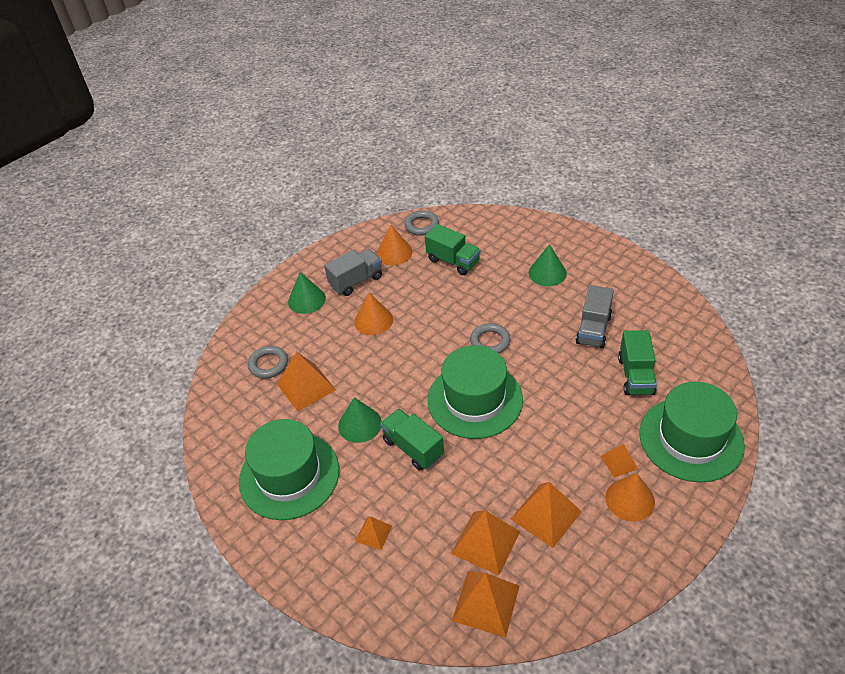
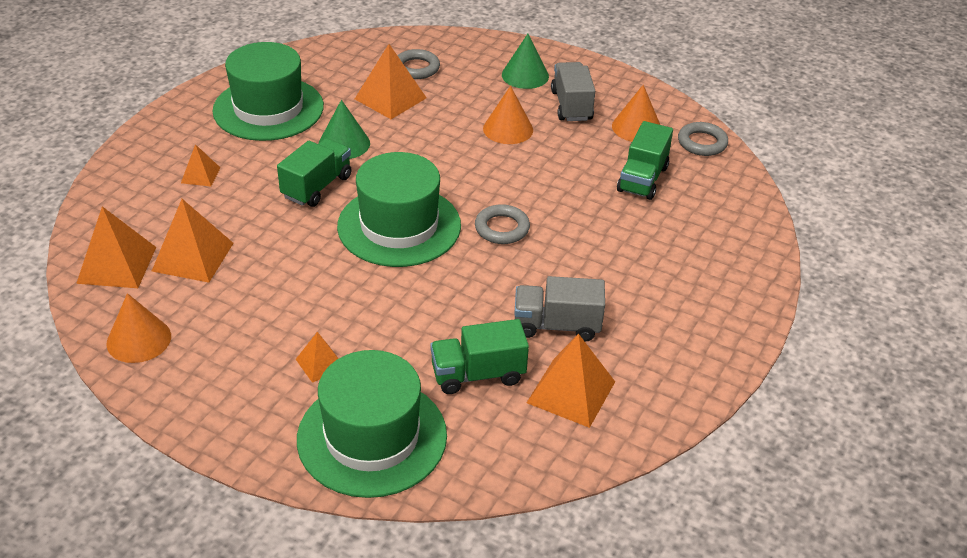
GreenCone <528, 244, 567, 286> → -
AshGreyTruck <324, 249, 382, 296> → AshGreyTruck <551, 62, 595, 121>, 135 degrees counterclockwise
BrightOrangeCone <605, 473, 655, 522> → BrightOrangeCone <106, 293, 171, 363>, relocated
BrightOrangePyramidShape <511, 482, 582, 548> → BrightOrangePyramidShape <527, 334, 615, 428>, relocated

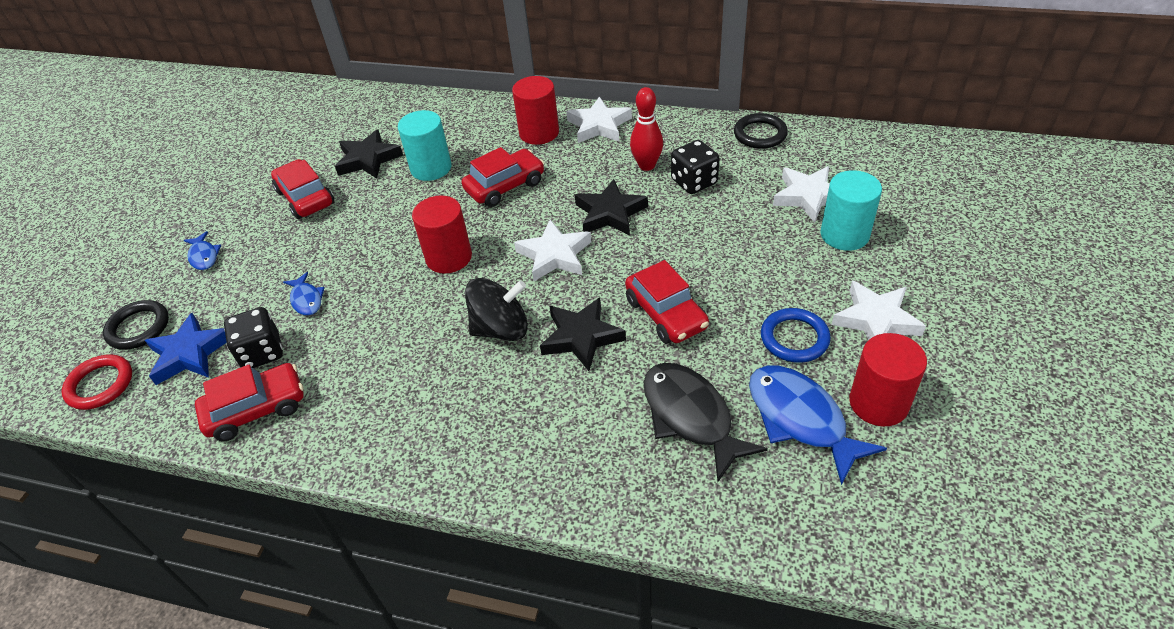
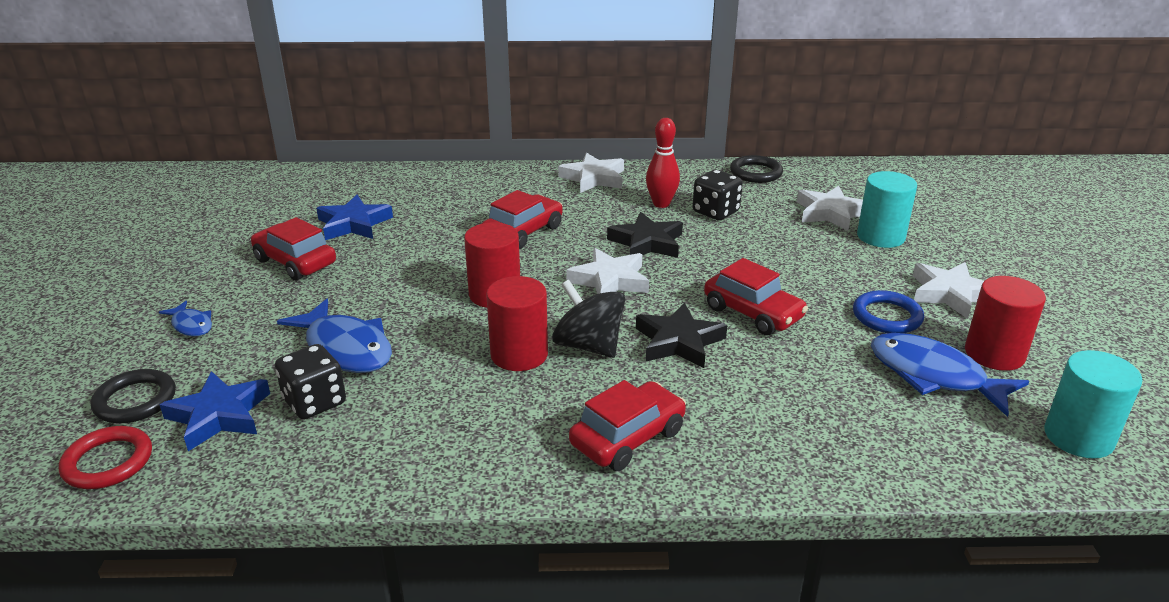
CrimsonCylinder <512, 76, 559, 145> → CrimsonCylinder <486, 276, 548, 371>, relocated
TealCylinder <398, 110, 452, 181> → TealCylinder <1044, 350, 1142, 459>, relocated
BlackStarShape <335, 130, 403, 179> → CobaltStarShape <316, 195, 393, 240>
CobaltFish <283, 272, 325, 316> → CobaltFish <277, 299, 392, 373>, x1.96
BlackWhirligig <465, 278, 528, 341> → BlackWhirligig <552, 280, 625, 358>, 105 degrees counterclockwise
CrimsonCar <195, 363, 304, 441> → CrimsonCar <569, 380, 686, 471>, relocated
BlackFish <644, 363, 768, 482> → -

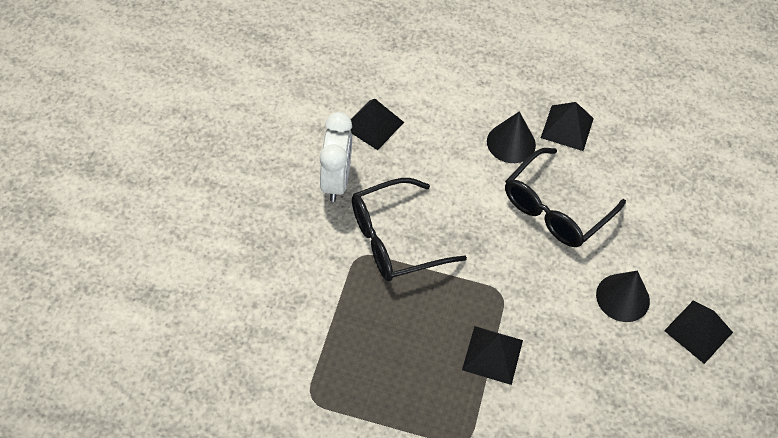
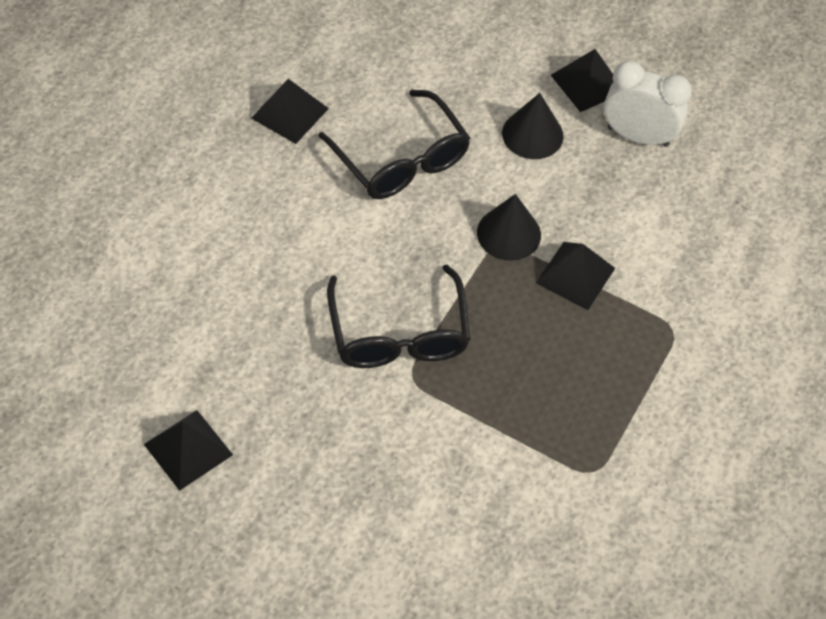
BlackPyramidShape <351, 99, 404, 150> → BlackPyramidShape <144, 410, 233, 491>, relocated
BlackCone <487, 111, 536, 163> → BlackCone <477, 194, 541, 261>, relocated
WhiteBedsideClock <319, 112, 352, 202> → WhiteBedsideClock <604, 61, 692, 147>, relocated

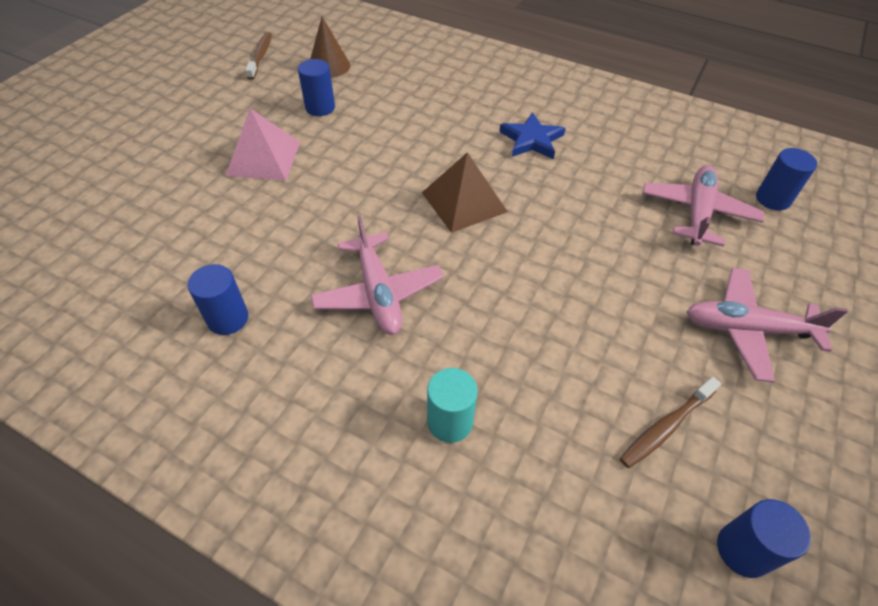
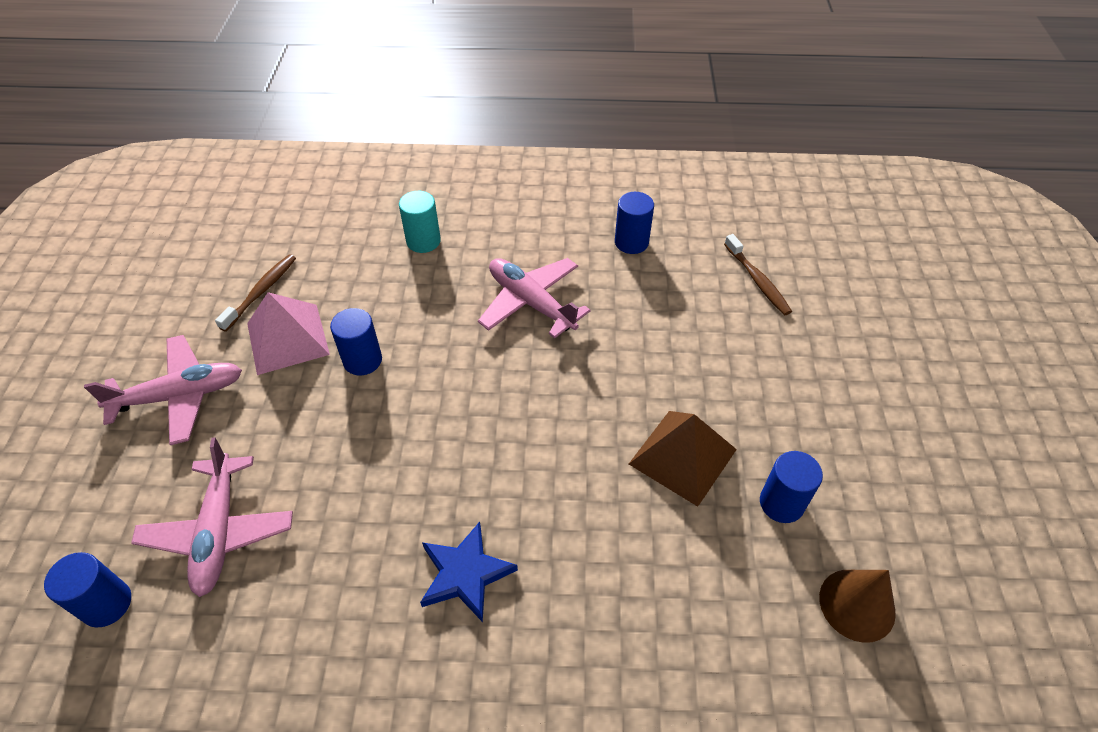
RussetToothbrush <245, 32, 272, 80> → RussetToothbrush <724, 234, 792, 315>, relocated
PinkPyramidShape <226, 108, 300, 181> → PinkPyramidShape <247, 292, 330, 375>, relocated
RussetPyramidShape <422, 152, 508, 233> → RussetPyramidShape <629, 411, 737, 507>, relocated
CobaltCylinder <717, 499, 811, 578> → CobaltCylinder <330, 308, 382, 375>, relocated

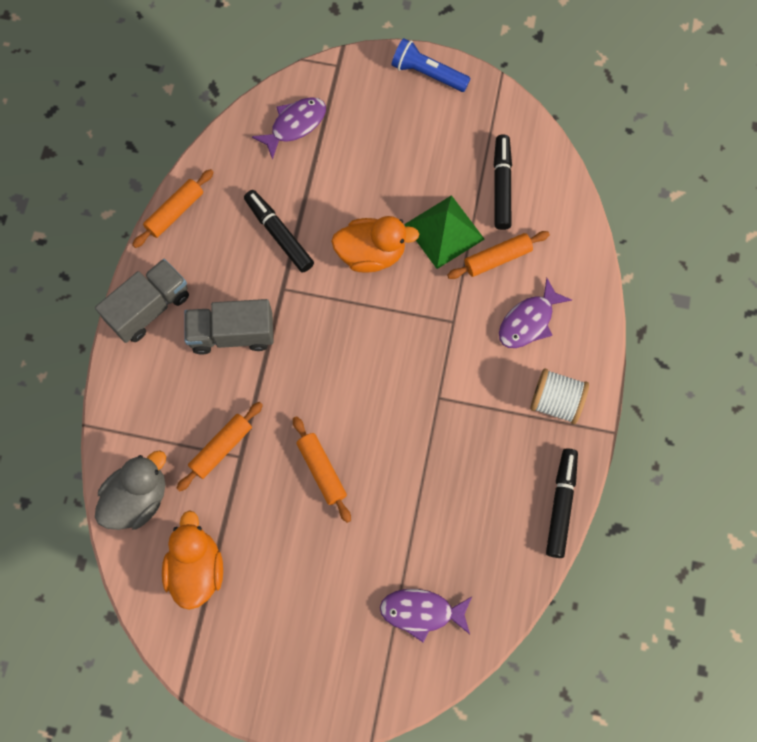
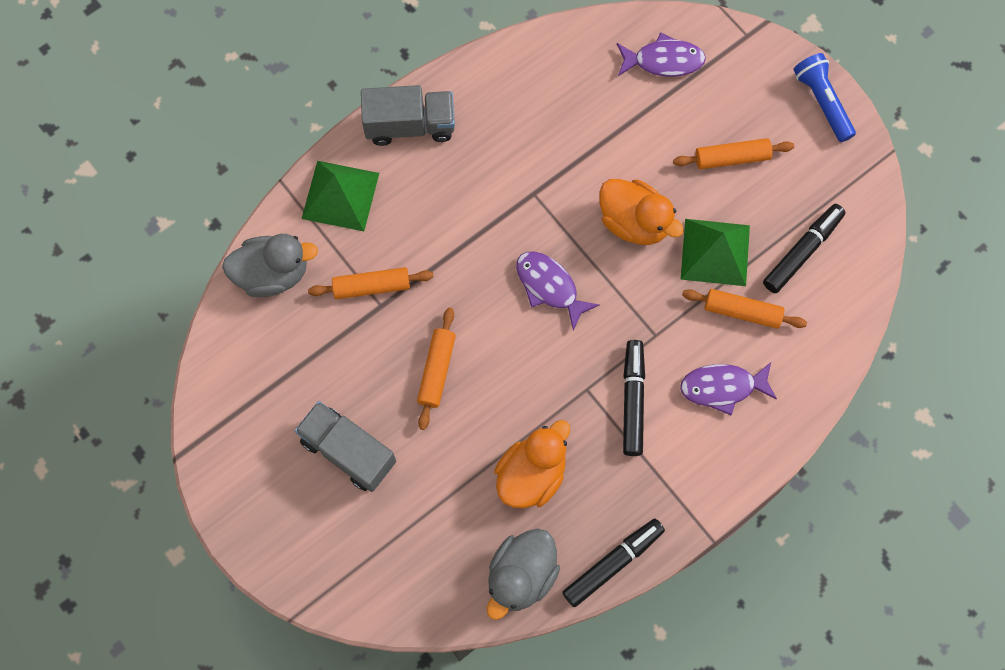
BrightOrangePastryRoller <132, 169, 214, 248> → BrightOrangePastryRoller <673, 138, 794, 169>, relocated
BlackMarker <244, 190, 314, 272> → BlackMarker <623, 340, 645, 456>, relocated
AshGreyTruck <184, 299, 273, 355> → AshGreyTruck <295, 401, 396, 492>, relocated
WhiteSpool <530, 368, 589, 424> → -
BrightOrangeDuck <162, 510, 223, 610> → BrightOrangeDuck <494, 420, 570, 508>, relocated
VioletFish <380, 589, 472, 642> → VioletFish <516, 251, 599, 330>, relocated
- → GreenPyramidShape <301, 161, 379, 231>
- → AshGreyDuck <487, 529, 560, 620>

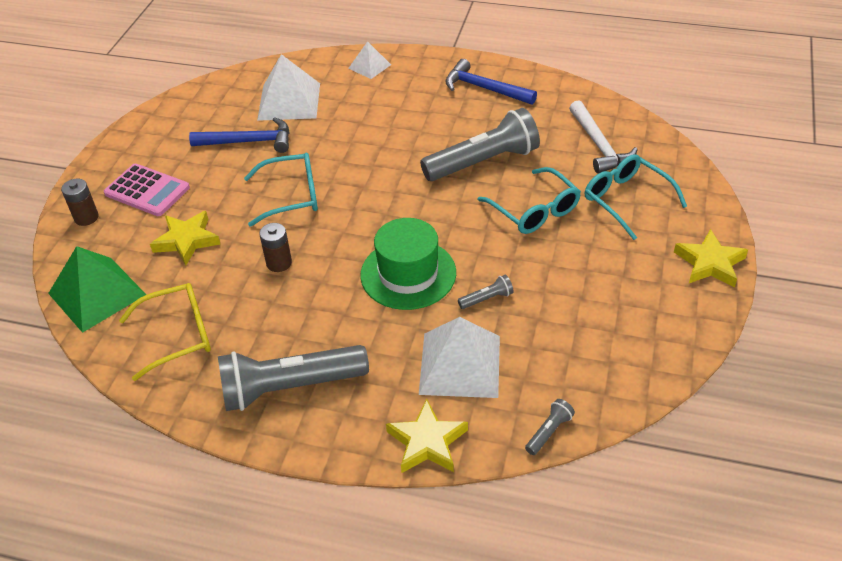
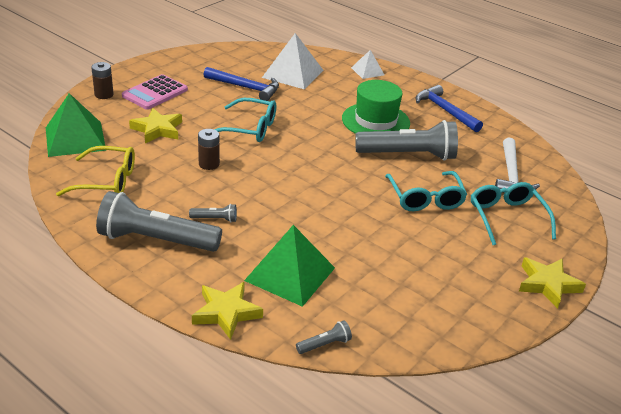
PinkCalculator <104, 164, 190, 216> → PinkCalculator <122, 74, 188, 110>, 75 degrees clockwise
GreenTallHat <360, 218, 456, 310> → GreenTallHat <342, 80, 410, 134>, relocated
AshGreyPocketTorch <458, 275, 514, 309> → AshGreyPocketTorch <189, 204, 237, 222>, relocated
WhitePyramidShape <419, 317, 500, 398> → GreenPyramidShape <244, 225, 335, 307>

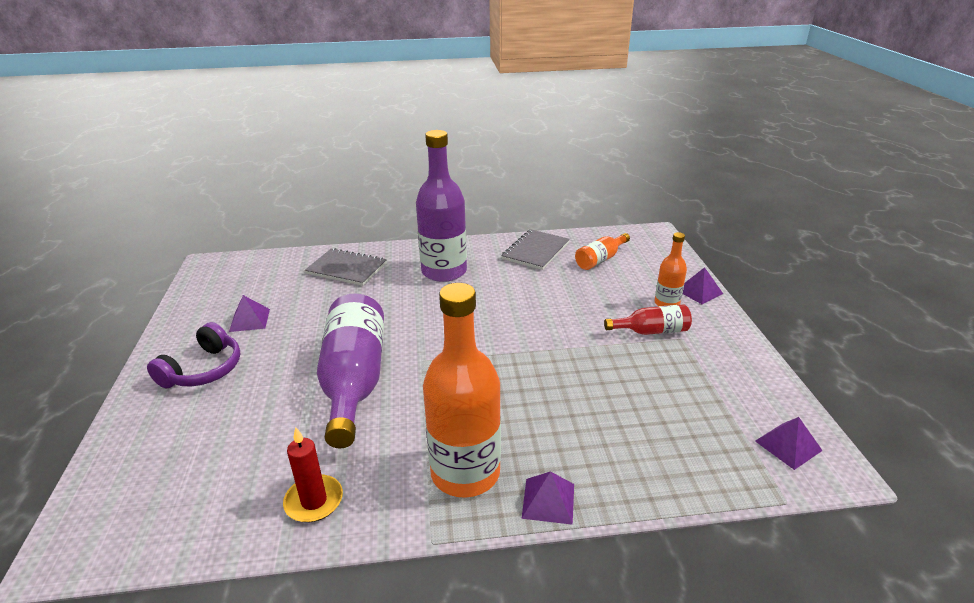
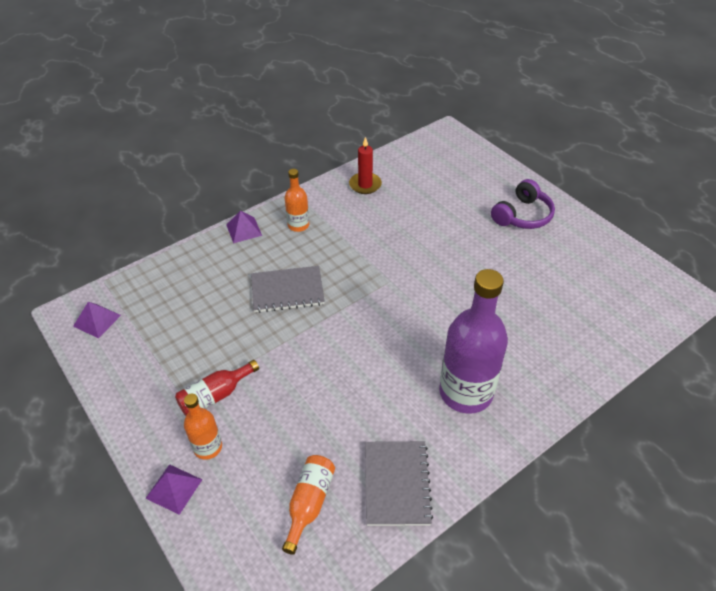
AshGreyNotepad <305, 248, 387, 286> → AshGreyNotepad <251, 266, 325, 313>, relocated
BrightOrangeDrinkBottle <423, 283, 501, 498> → BrightOrangeDrinkBottle <285, 169, 309, 232>, x0.50
VioletDrinkBottle <317, 294, 384, 448> → -
VioletPyramidShape <229, 295, 270, 332> → -
VioletHeadphones <147, 322, 240, 388> → VioletHeadphones <491, 179, 555, 229>, 135 degrees counterclockwise

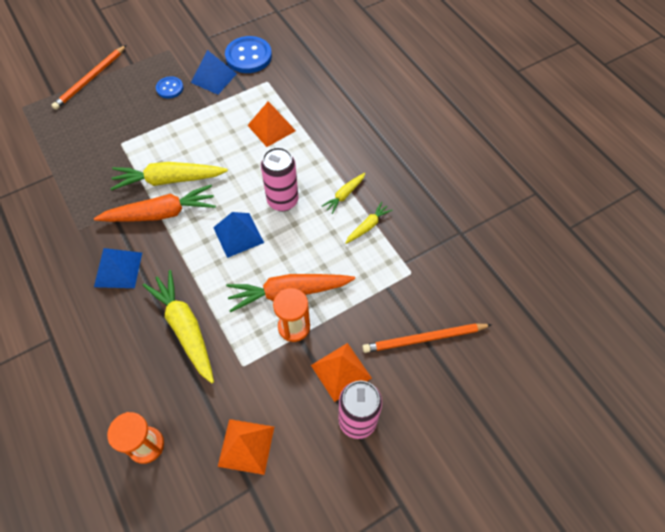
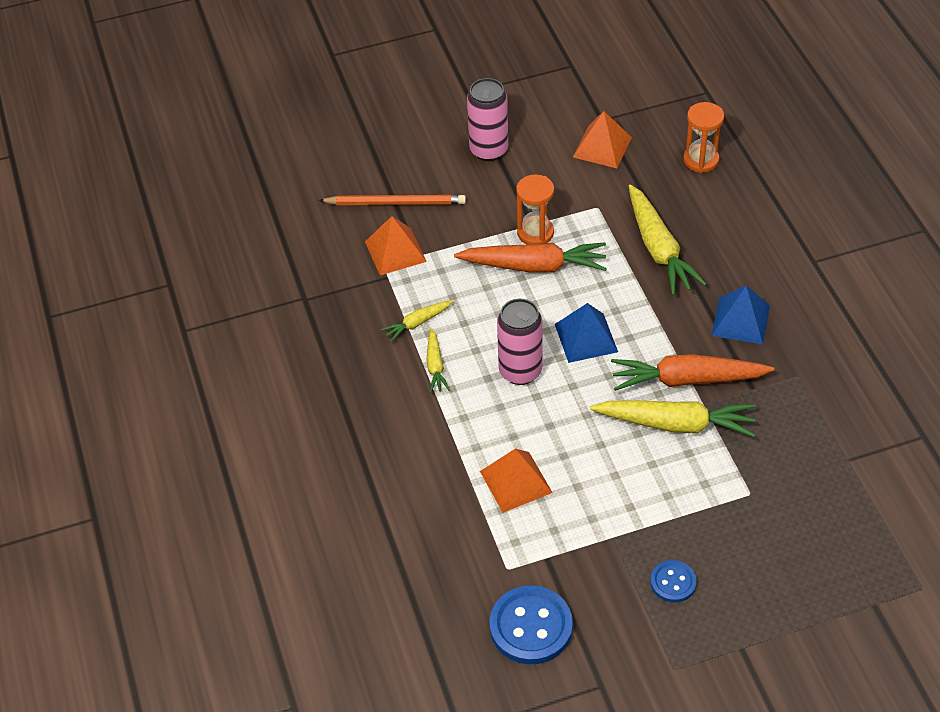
BrightOrangeWoodenPencil <51, 45, 126, 110> → -
CobaltPyramidShape <191, 50, 237, 95> → -
YellowToyCarrot <322, 173, 366, 214> → YellowToyCarrot <426, 328, 450, 393>, 120 degrees clockwise
BrightOrangePyramidShape <311, 343, 372, 402> → BrightOrangePyramidShape <365, 216, 427, 275>, relocated

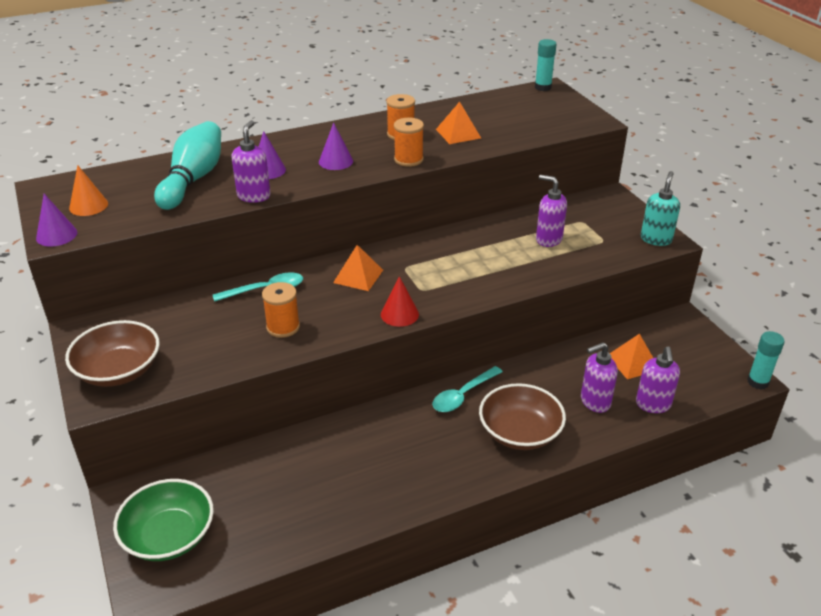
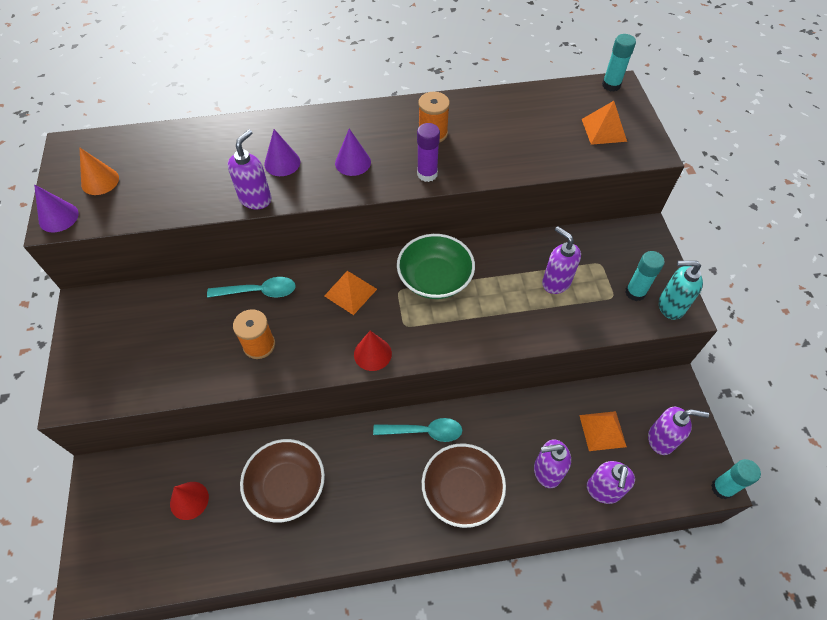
BrightOrangePyramidShape <436, 102, 481, 144> → BrightOrangePyramidShape <582, 101, 627, 145>, relocated
BrightOrangeSpool <394, 118, 424, 167> → VioletGlueStick <417, 123, 440, 182>
TealBowlingPin <154, 121, 221, 210> → -
TealSoapDispenser <641, 171, 680, 246> → TealSoapDispenser <659, 261, 703, 320>, 120 degrees counterclockwise
RussetBowl <65, 320, 160, 387> → RussetBowl <240, 439, 325, 522>, relocated
TealTablespoon <432, 366, 503, 412> → TealTablespoon <373, 418, 462, 442>, 150 degrees counterclockwise
GreenBowl <113, 479, 214, 561> → GreenBowl <397, 234, 475, 299>, relocated
- → TealGlueStick <625, 251, 665, 301>
- → VioletSoapDispenser <648, 407, 709, 455>
- → CrimsonCone <170, 482, 209, 520>

